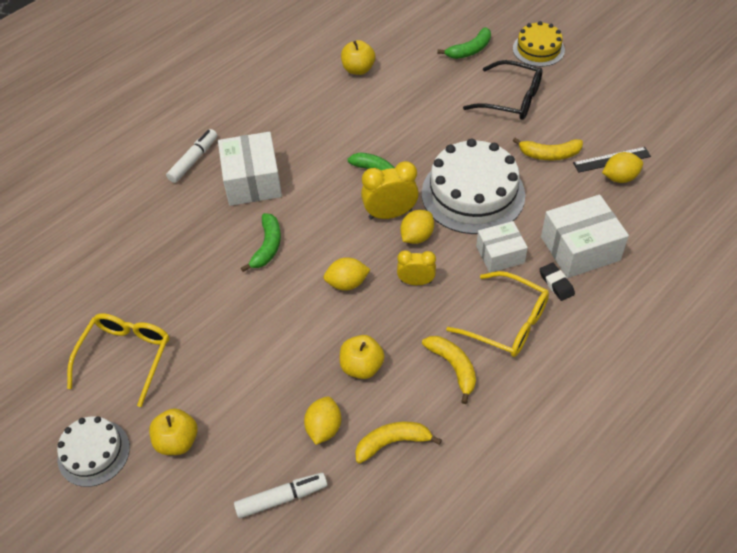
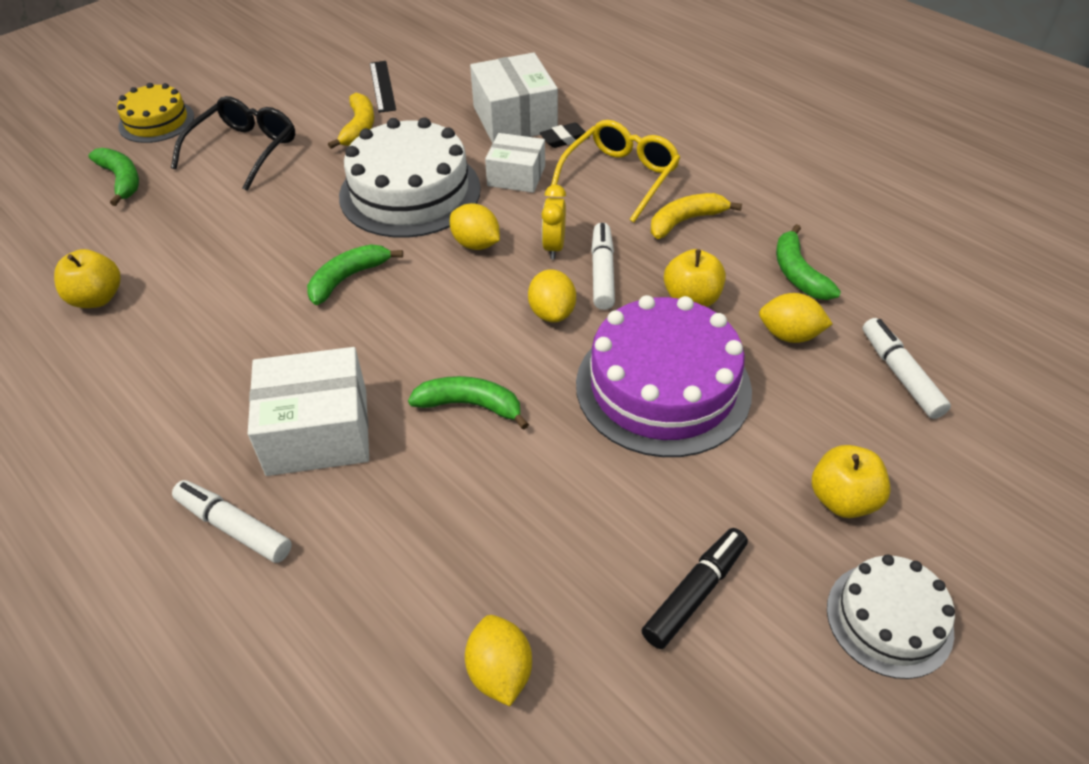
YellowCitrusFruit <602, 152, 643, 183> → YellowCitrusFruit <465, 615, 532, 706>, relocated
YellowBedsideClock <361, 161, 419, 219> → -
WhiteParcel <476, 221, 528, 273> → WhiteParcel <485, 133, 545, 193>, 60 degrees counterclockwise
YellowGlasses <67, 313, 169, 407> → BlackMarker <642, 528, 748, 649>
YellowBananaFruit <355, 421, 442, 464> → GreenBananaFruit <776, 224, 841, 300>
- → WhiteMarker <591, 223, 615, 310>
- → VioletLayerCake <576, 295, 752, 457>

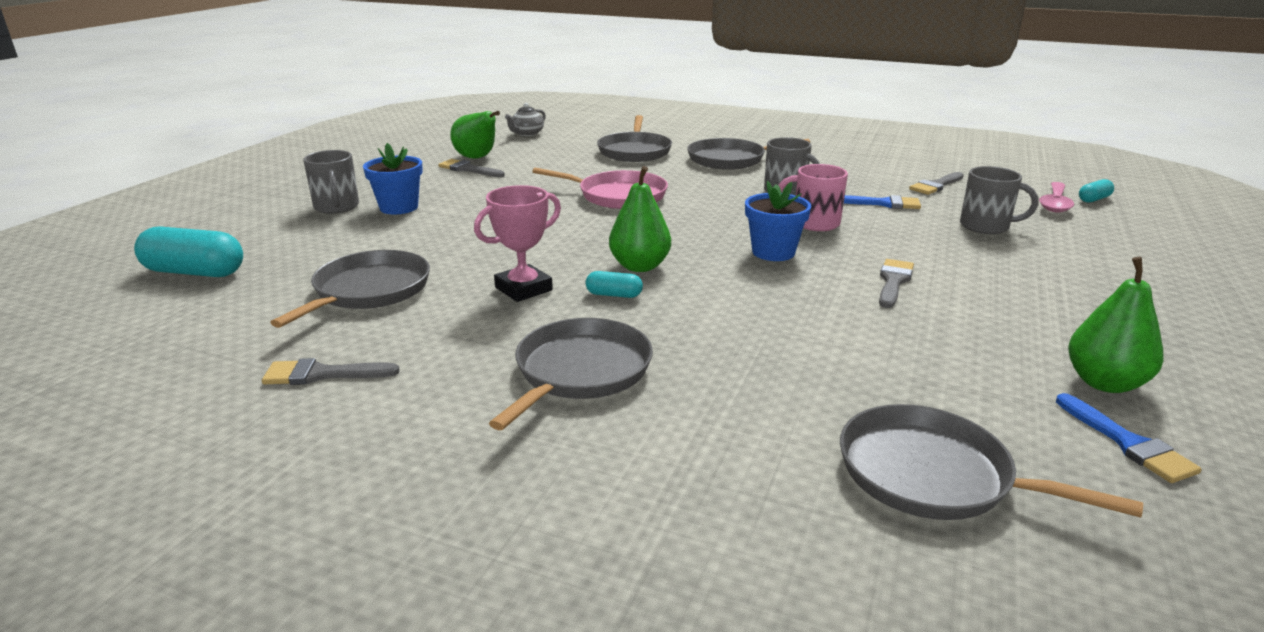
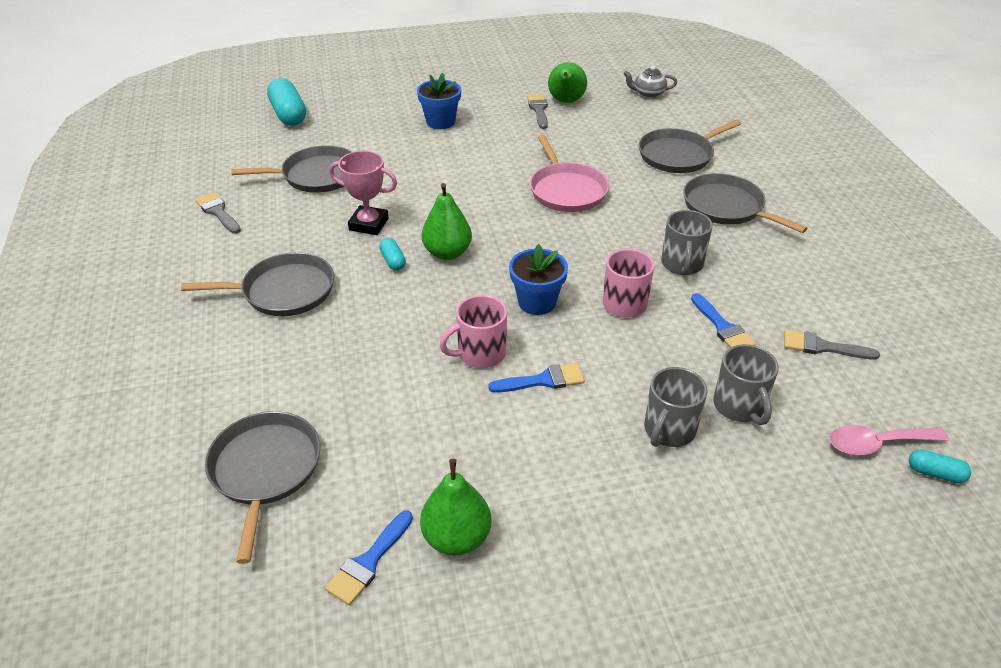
AshGreyTeaMug <303, 150, 359, 214> → AshGreyTeaMug <644, 367, 707, 447>, relocated
AshGreyPaintBrush <879, 259, 914, 308> → CobaltPaintBrush <488, 363, 585, 393>
- → PinkTeaMug <439, 295, 507, 368>

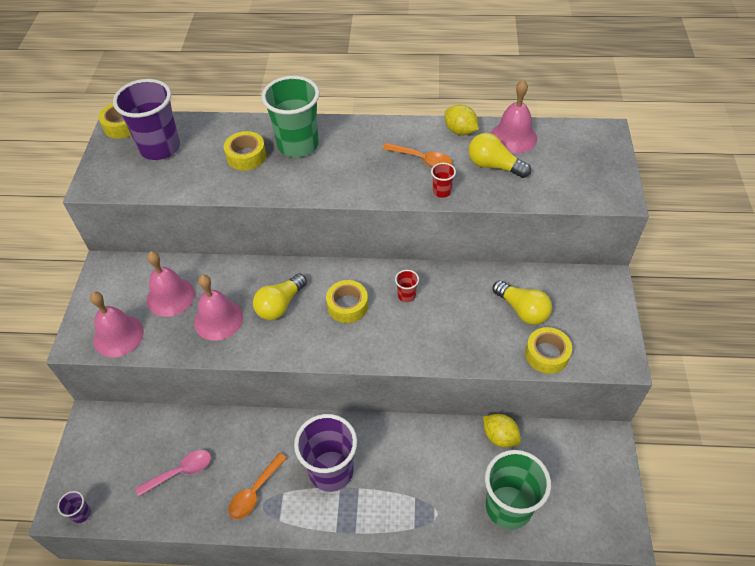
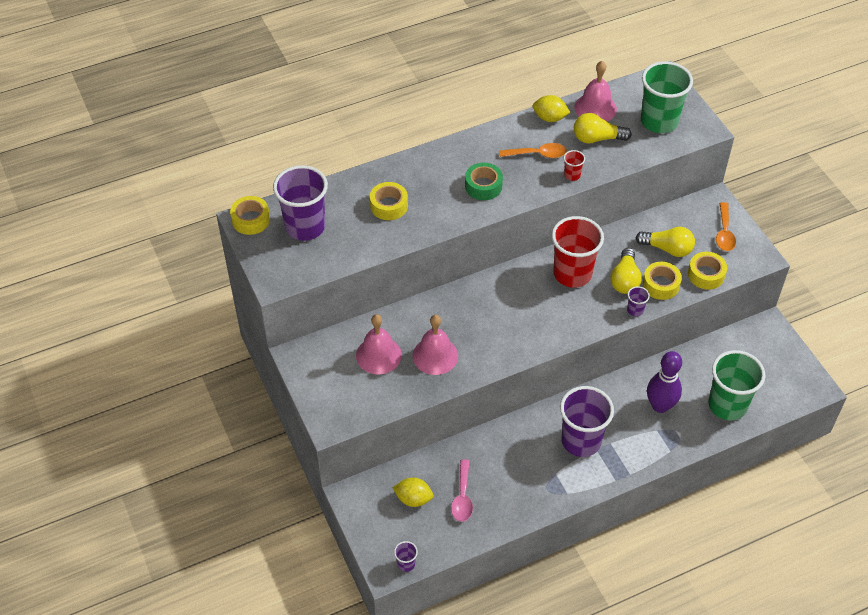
GreenTumbler <261, 76, 319, 157> → GreenTumbler <641, 61, 693, 133>, relocated
CrimsonTumbler <395, 270, 419, 302> → CrimsonTumbler <552, 216, 604, 288>, x2.38
YellowBulb <253, 274, 307, 320> → YellowBulb <610, 248, 642, 294>, relocated
YellowStickyTape <326, 280, 368, 323> → YellowStickyTape <643, 262, 682, 300>, relocated
PinkBell <90, 292, 144, 357> → -
YellowCitrusFruit <483, 414, 521, 448> → YellowCitrusFruit <393, 477, 433, 507>, relocated
PinkTablespoon <135, 450, 211, 497> → PinkTablespoon <451, 459, 473, 522>, 150 degrees clockwise
BrightOrangeTablespoon <228, 453, 287, 519> → BrightOrangeTablespoon <716, 202, 736, 251>, relocated
- → GreenStickyTape <465, 163, 503, 200>
- → VioletTumbler <627, 286, 650, 316>
- → VioletBowlingPin <647, 351, 682, 413>

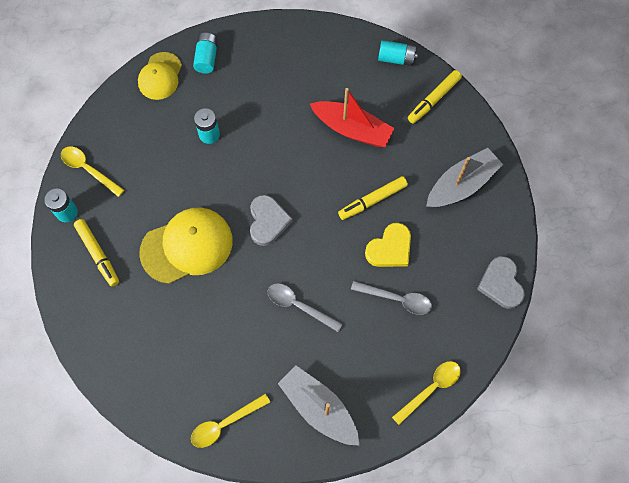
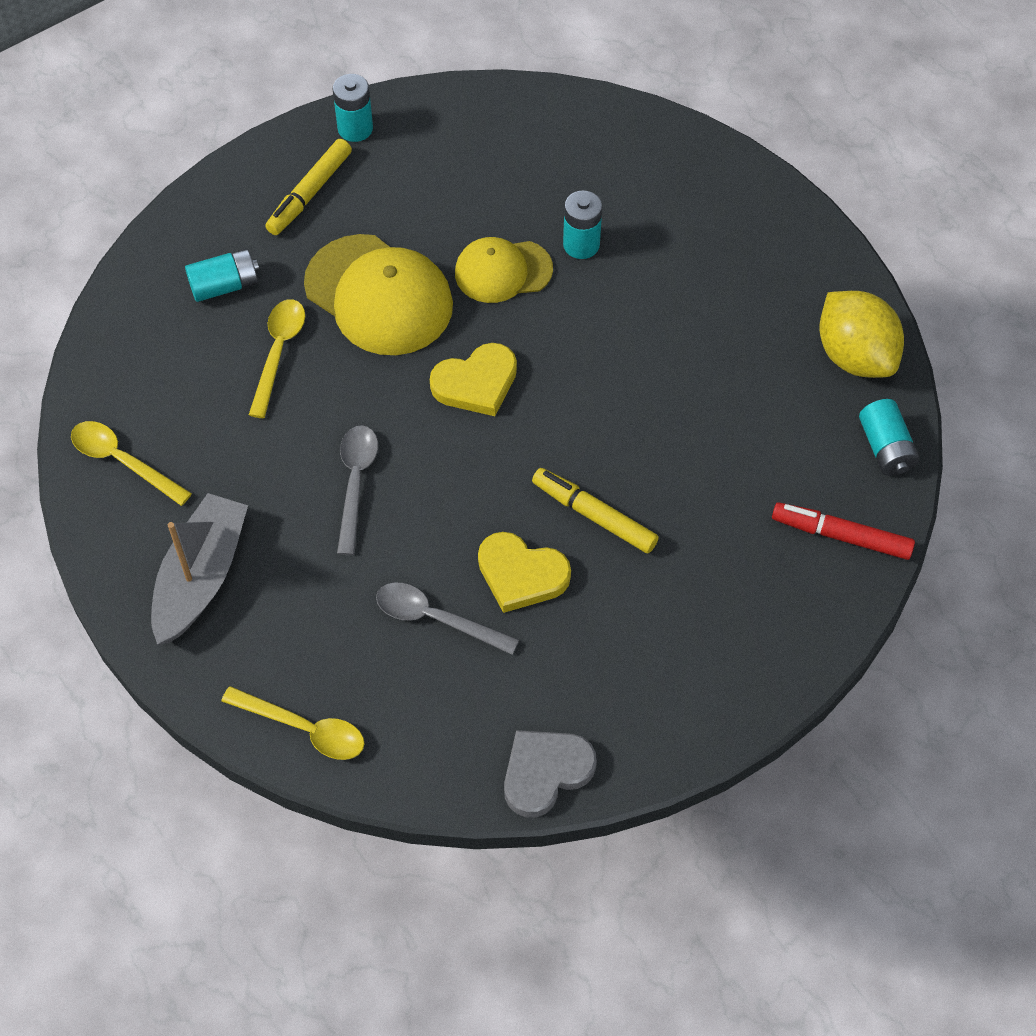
TealAaBattery <193, 33, 218, 74> → TealAaBattery <185, 248, 259, 302>, relocated
YellowPeakedCap <138, 52, 182, 100> → YellowPeakedCap <455, 237, 553, 303>, relocated
YellowMarker <408, 70, 462, 124> → CrimsonMarker <772, 502, 915, 560>
CrimsonBoat <310, 88, 395, 147> → -
YellowTablespoon <61, 147, 124, 197> → YellowTablespoon <249, 299, 305, 418>, relocated
AshGreyBoat <426, 148, 503, 207> → -
AshGreyHeart <250, 195, 293, 246> → YellowHeart <430, 343, 517, 416>
AshGreyTablespoon <351, 281, 432, 315> → AshGreyTablespoon <376, 583, 519, 655>, 120 degrees clockwise
- → YellowCitrusFruit <819, 291, 904, 378>

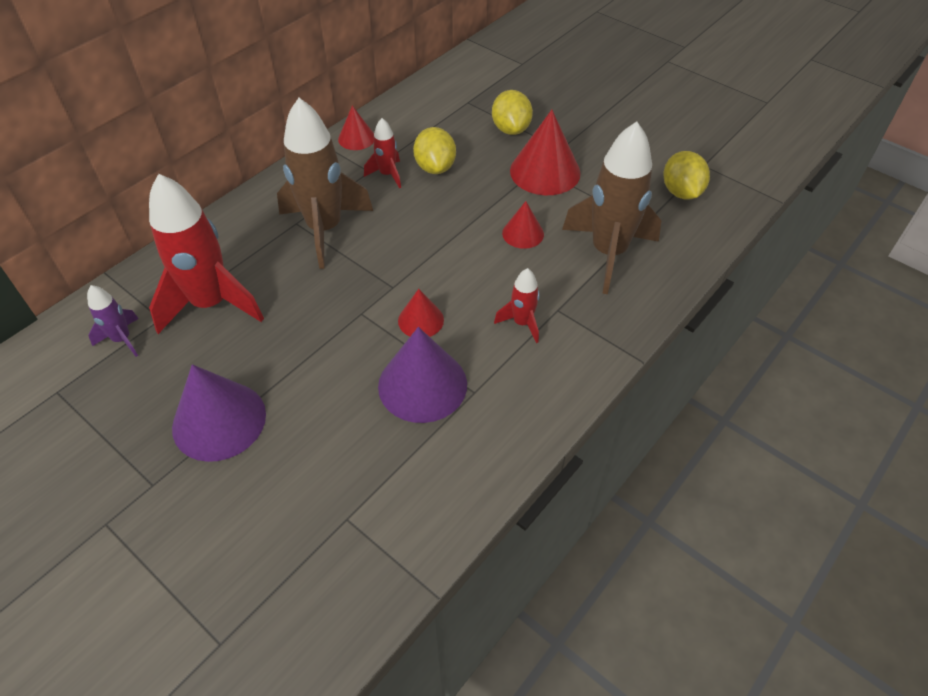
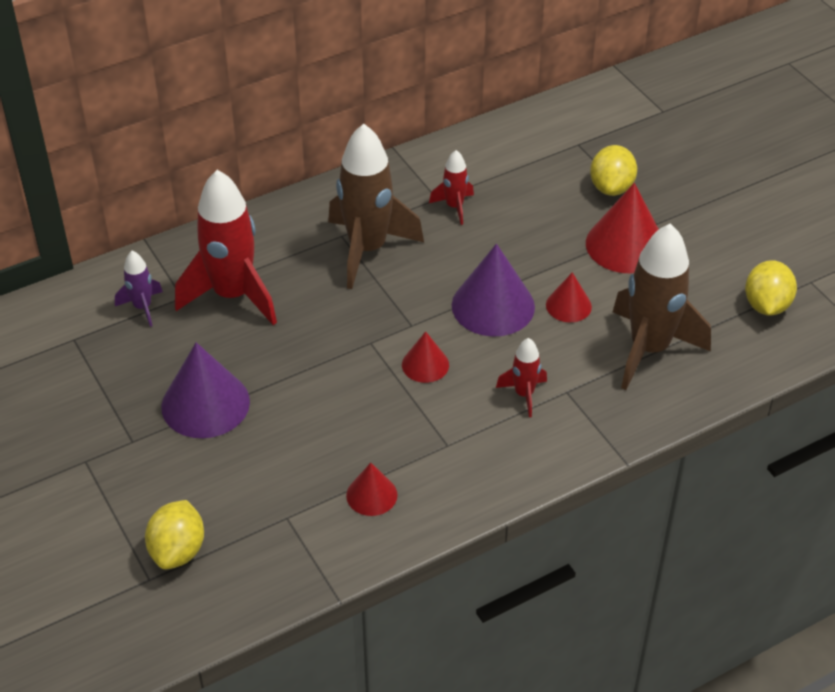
CrimsonCone <338, 106, 374, 150> → CrimsonCone <346, 463, 397, 516>, relocated
YellowCitrusFruit <413, 127, 456, 174> → YellowCitrusFruit <145, 500, 204, 569>, relocated
VioletCone <378, 327, 467, 423> → VioletCone <452, 244, 535, 337>, relocated

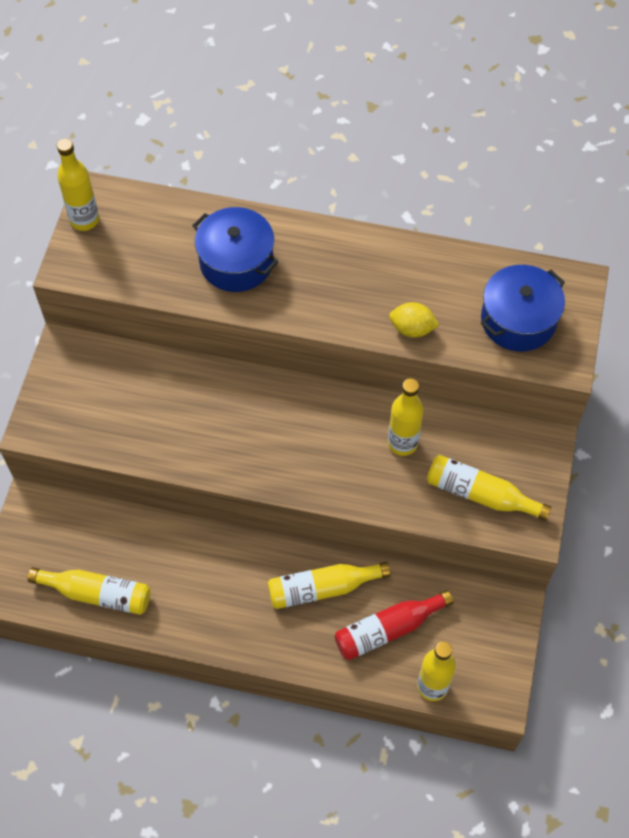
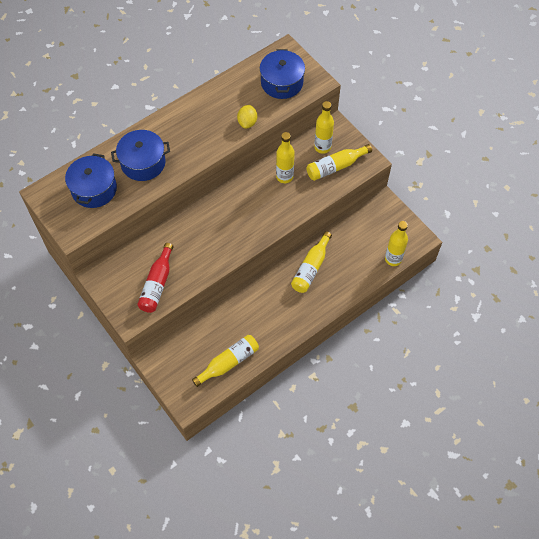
YellowDrinkBottle <57, 138, 99, 231> → YellowDrinkBottle <314, 101, 334, 154>, relocated
YellowCitrusFruit <389, 302, 439, 338> → YellowCitrusFruit <237, 105, 257, 129>, 45 degrees counterclockwise
CrimsonDrinkBottle <335, 590, 454, 660> → CrimsonDrinkBottle <137, 243, 173, 313>, relocated
- → CobaltCookingPot <65, 153, 117, 208>

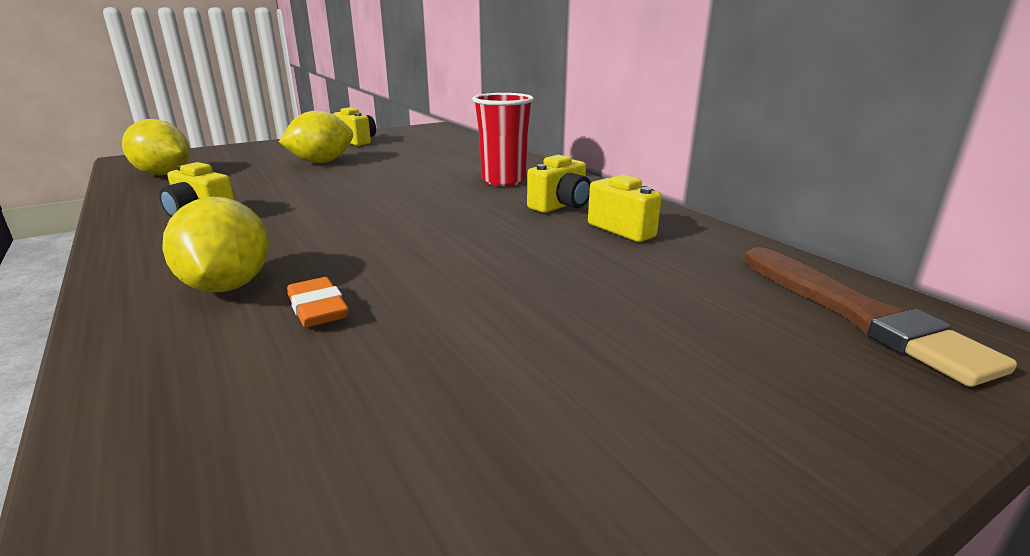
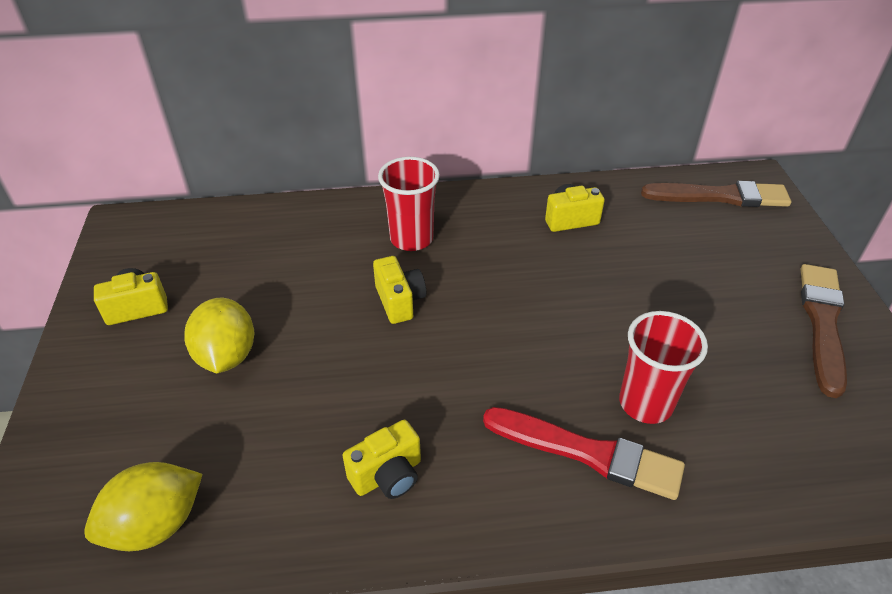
YellowCamera <527, 155, 591, 213> → YellowCamera <373, 256, 426, 324>, relocated
YellowCitrusFruit <162, 197, 269, 292> → CrimsonPaintBrush <483, 407, 685, 500>
BrightOrangeGumEraser <287, 277, 349, 327> → CrimsonTumbler <619, 311, 708, 424>
- → RussetPaintBrush <800, 264, 847, 398>

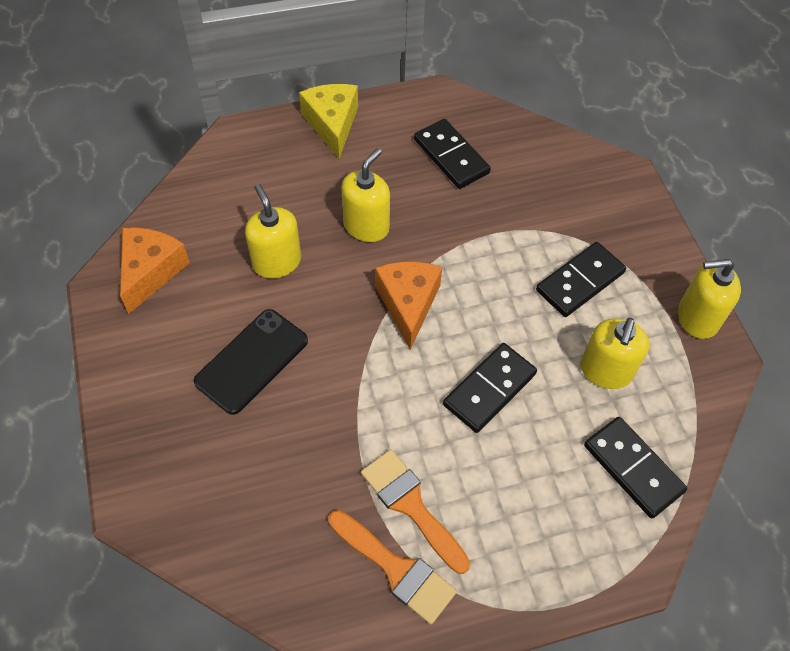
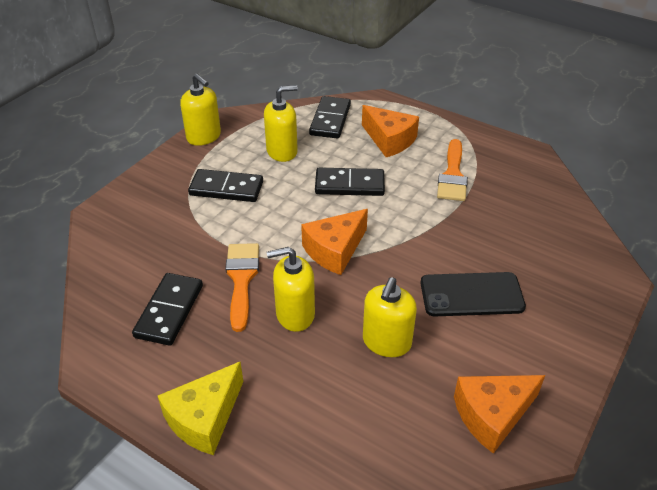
BrightOrangePaintBrush <328, 510, 457, 624> → BrightOrangePaintBrush <225, 243, 259, 332>, relocated
- → BrightOrangeCheese <362, 105, 419, 157>

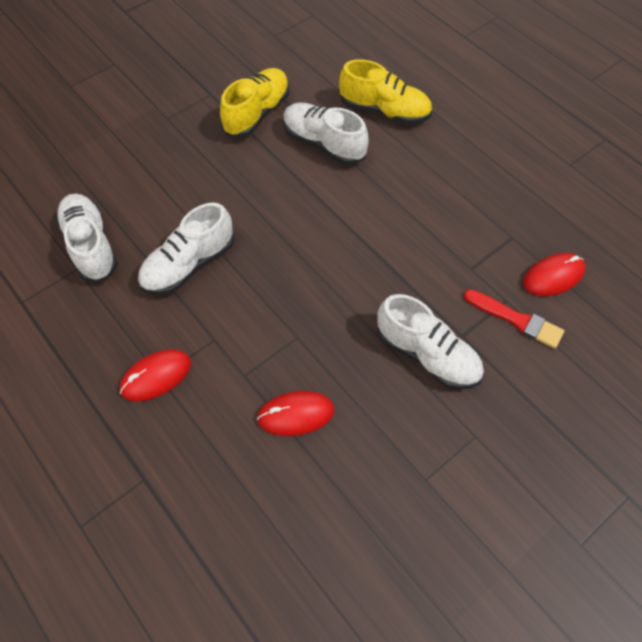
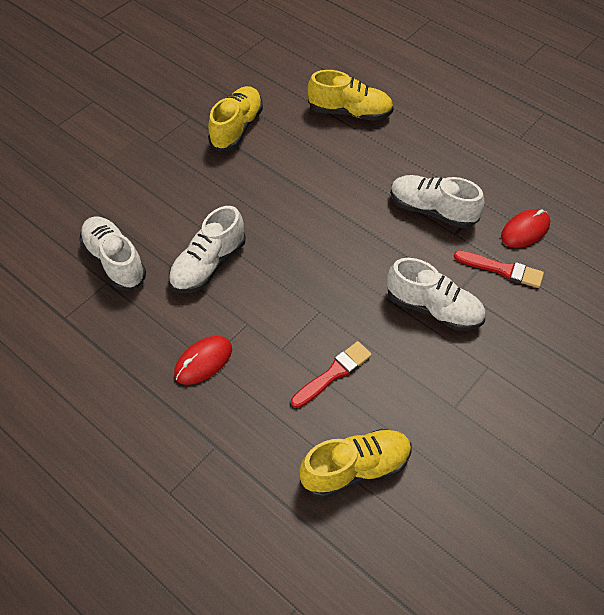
WhiteShoe <283, 102, 369, 165> → WhiteShoe <391, 175, 484, 228>, relocated
CrimsonPcMouse <257, 391, 334, 436> → CrimsonPaintBrush <291, 341, 372, 408>
- → YellowShoe <299, 429, 411, 498>

